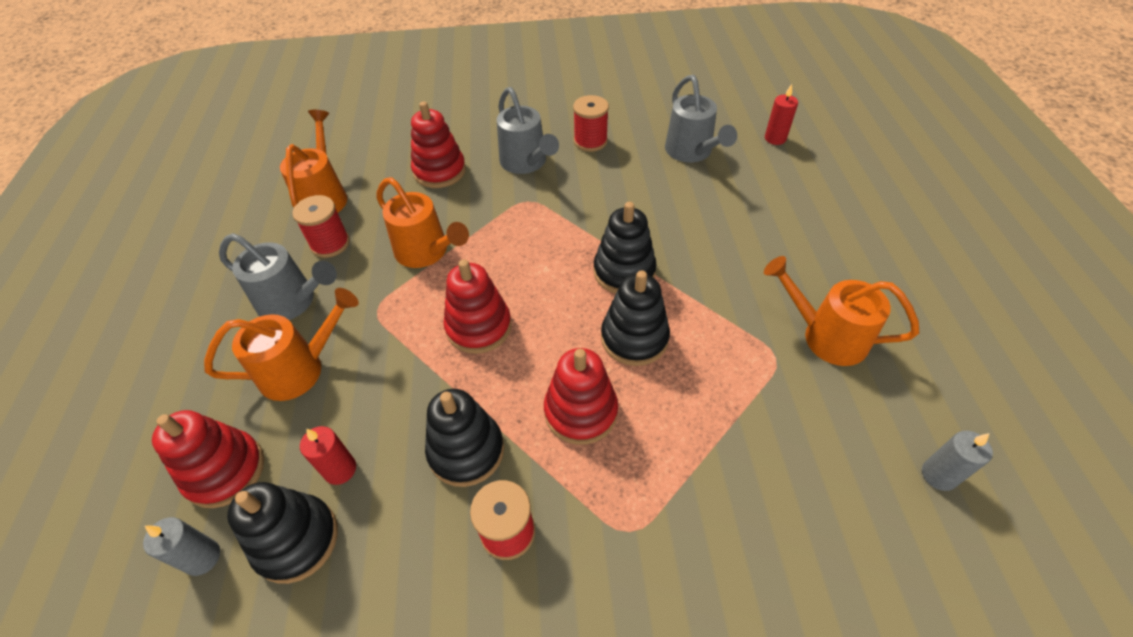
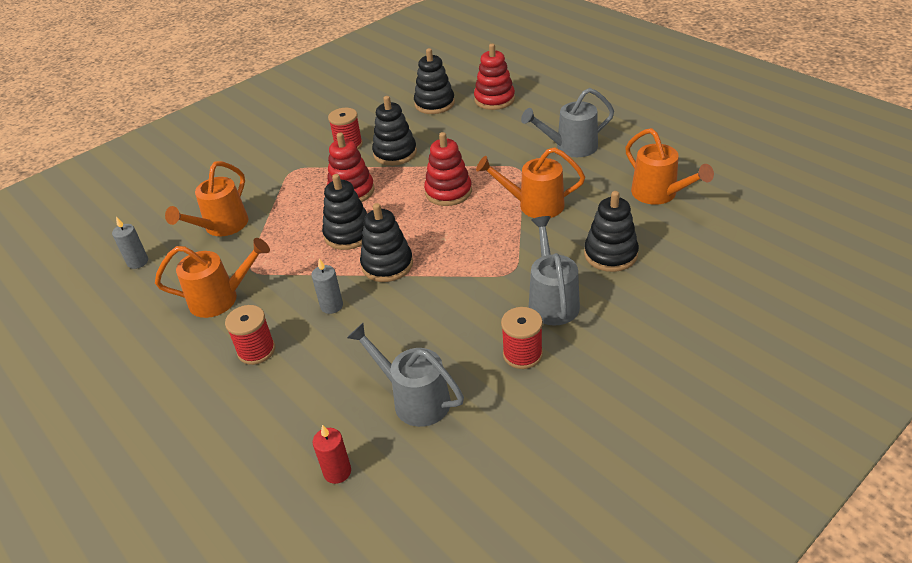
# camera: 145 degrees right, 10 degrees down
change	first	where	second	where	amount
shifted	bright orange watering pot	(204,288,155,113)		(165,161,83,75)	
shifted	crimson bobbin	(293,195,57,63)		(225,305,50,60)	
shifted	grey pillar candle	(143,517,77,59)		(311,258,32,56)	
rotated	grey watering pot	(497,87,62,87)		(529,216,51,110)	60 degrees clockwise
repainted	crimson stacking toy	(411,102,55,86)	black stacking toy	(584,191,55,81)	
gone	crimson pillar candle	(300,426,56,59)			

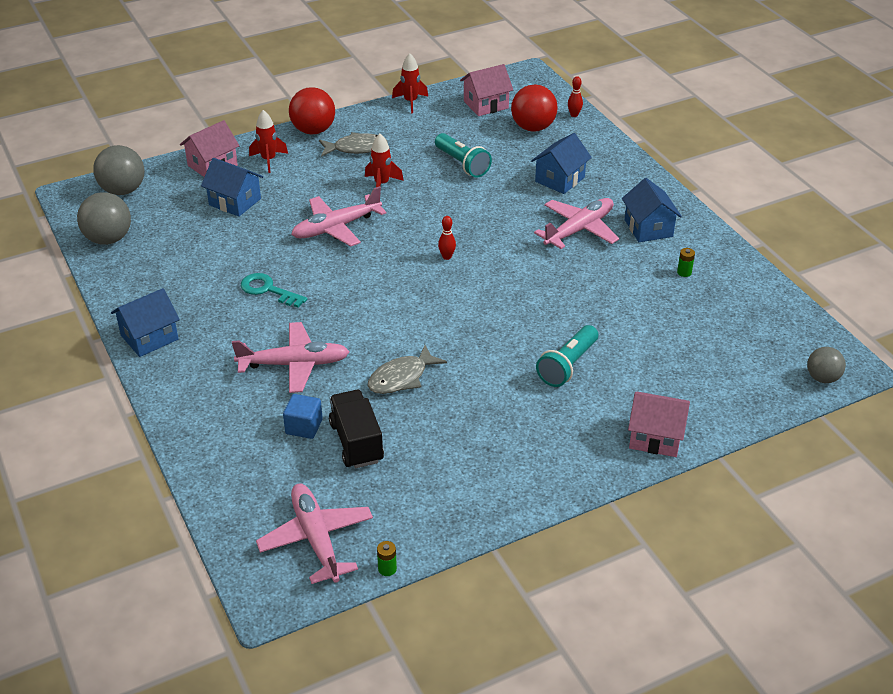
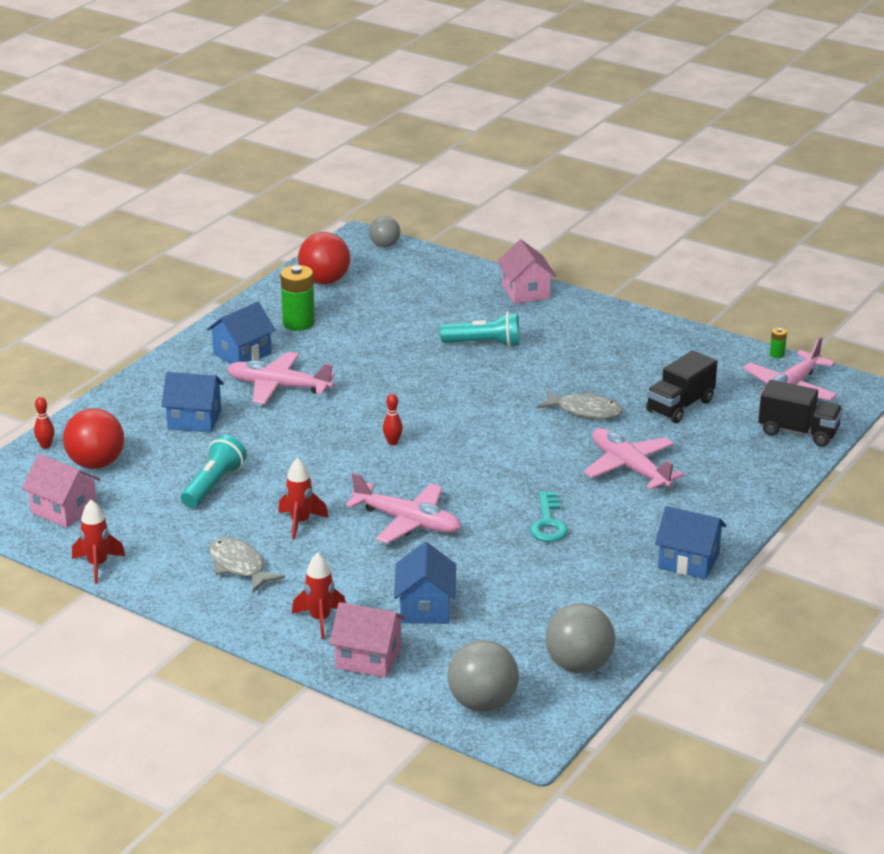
# camera: 120 degrees left, 10 degrees down
change	first	where	second	where	amount
scaled	green battery	(677,248,18,29)		(280,265,35,66)	x2.19
shifted	crimson play ball	(289,87,46,47)		(298,232,52,52)	
new			black toy truck	(758,380,85,67)	
gone	royal blue solid cube	(283,394,40,45)			

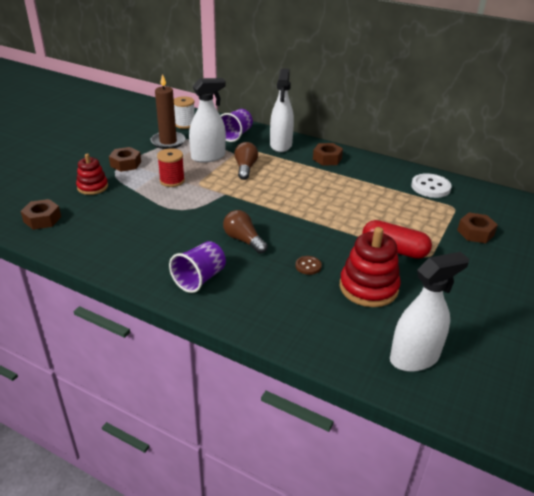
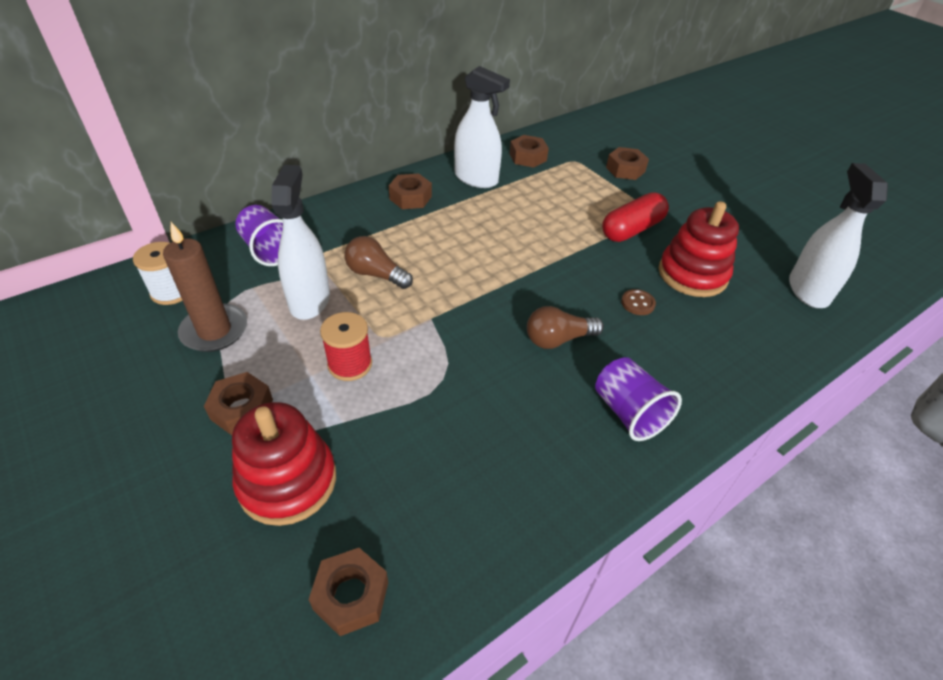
# camera: 65 degrees left, 10 degrees up
change	first	where	second	where	amount
scaled	crimson stacking toy	(76,154,32,41)		(232,402,104,124)	x1.57
shifted	snow-white spray cleaner	(270,68,24,84)		(454,66,56,122)	
swapped	snow-white sewing button	(411,173,41,25)	brown nut	(509,135,40,33)	

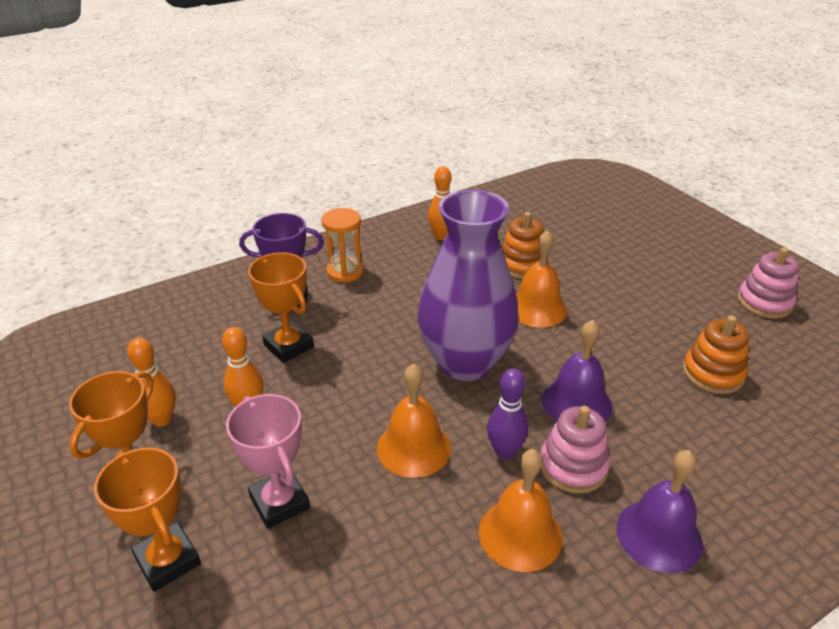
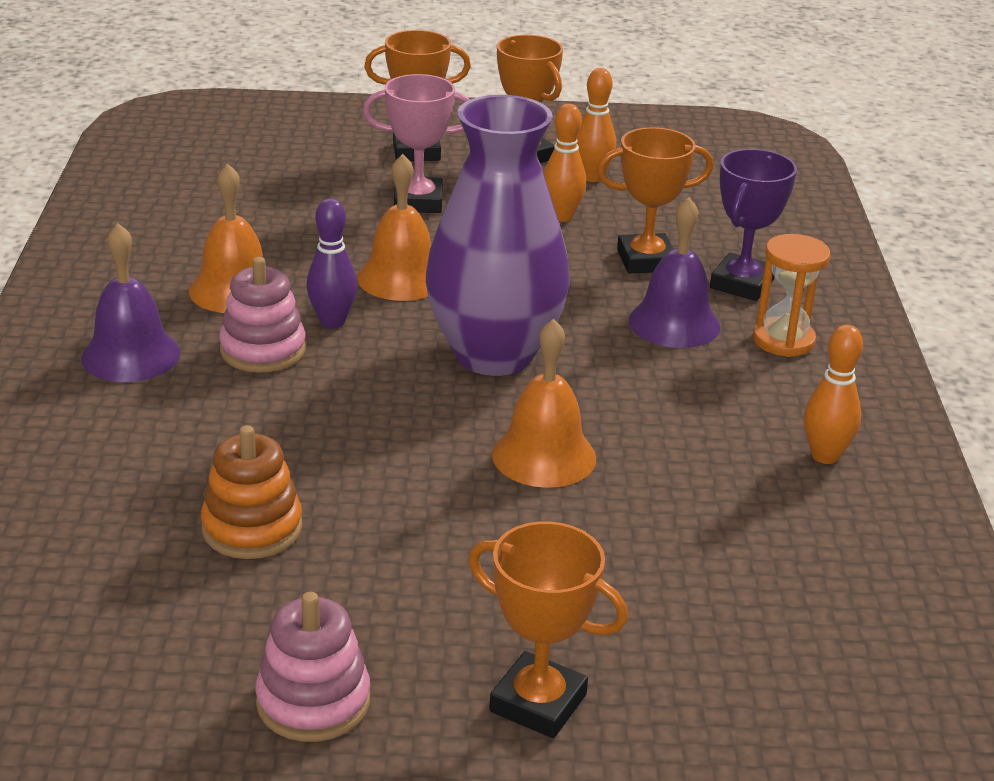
# camera: 120 degrees right, 5 degrees down
change	first	where	second	where	amount
new			bright orange trophy	(468,521,160,217)	
shifted	royal purple bell	(542,320,70,102)		(628,197,92,151)	
gone	bright orange stacking toy	(502,212,46,67)			

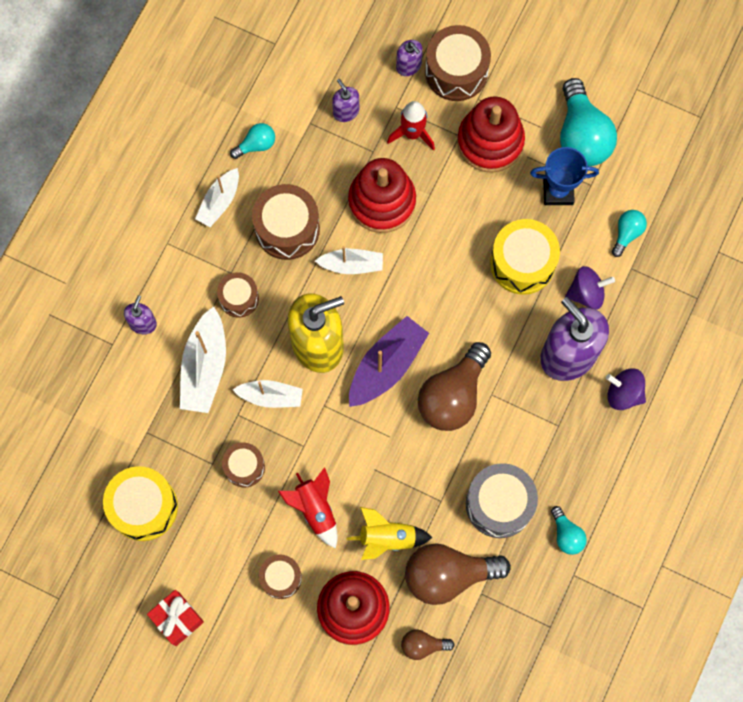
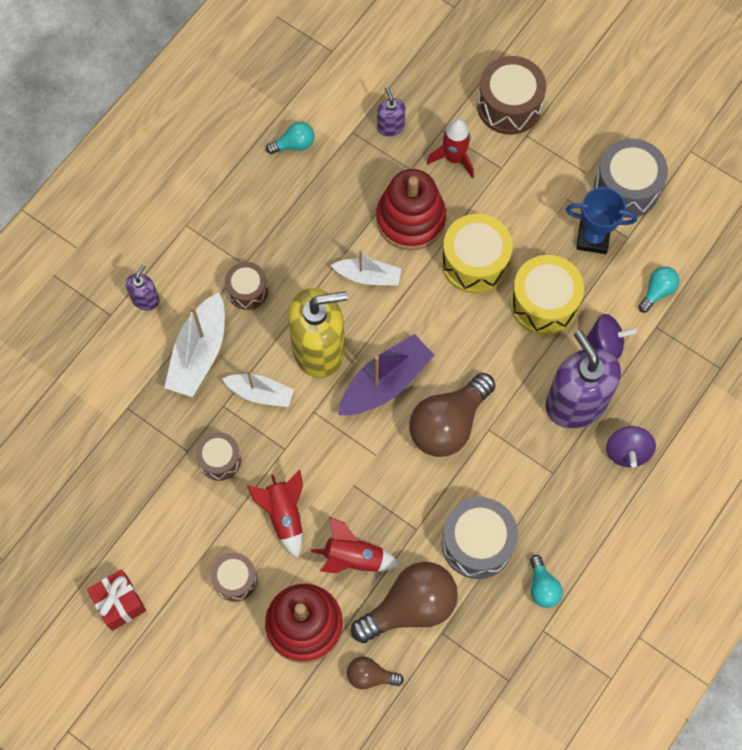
# camera: 10 degrees right, 5 degrees down
change	first	where	second	where	amount
repainted	golden rocket	(346,507,86,53)	crimson rocket	(311,517,89,56)	
rotated	brown lightbulb	(405,543,106,62)		(351,562,107,81)	150 degrees clockwise
shifted	golden drum	(103,466,75,75)		(442,214,71,80)	
swapped	aqua lightbulb	(560,78,57,88)	grey drum	(594,139,74,79)	
rotated	royal purple toy top	(606,368,40,42)		(606,426,50,41)	120 degrees counterclockwise
gone	snow-white boat	(195,168,44,59)			
gone	brown drum	(252,184,68,76)			
gone	royal purple soap dispenser	(396,40,27,36)			
gone	crimson stacking toy	(457,96,68,77)			

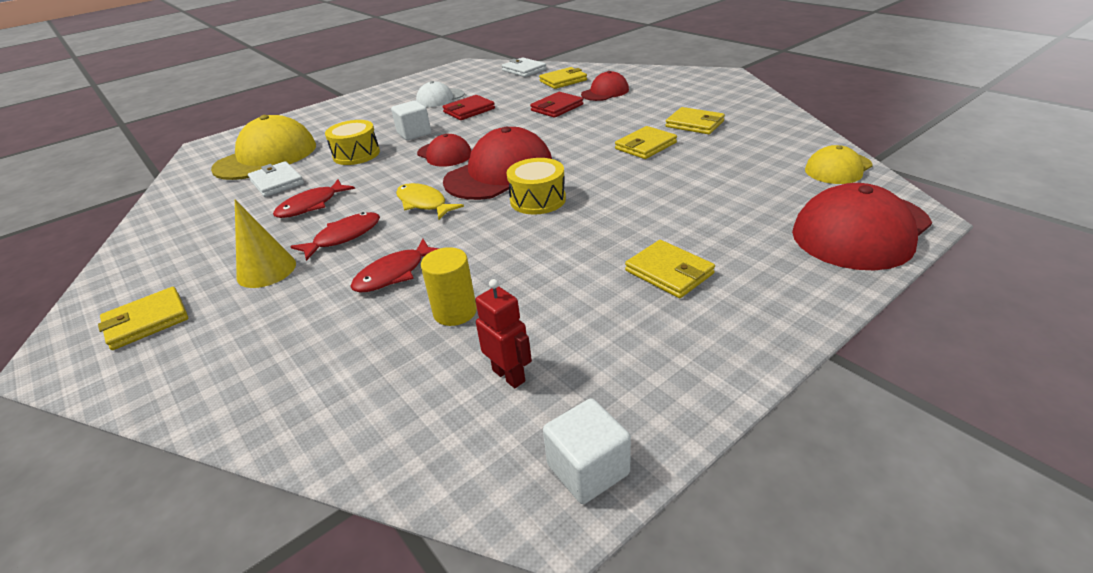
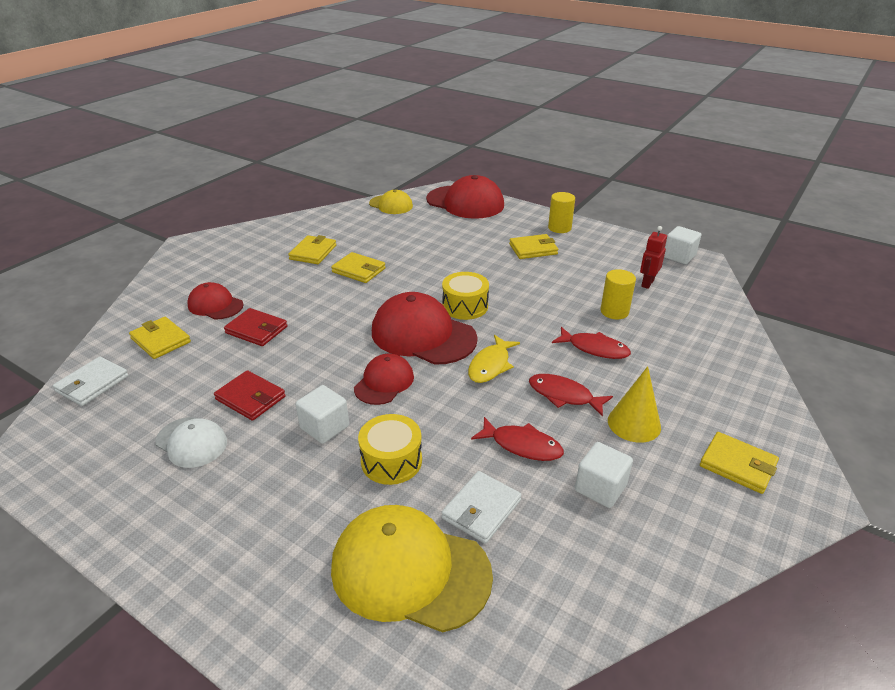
# camera: 110 degrees left, 0 degrees up
change	first	where	second	where	amount
rotated	golden billfold	(625,240,90,58)		(509,234,49,25)	45 degrees clockwise
new			golden cylinder shape	(548,192,27,41)	
new			snow-white solid cube	(575,442,58,66)	

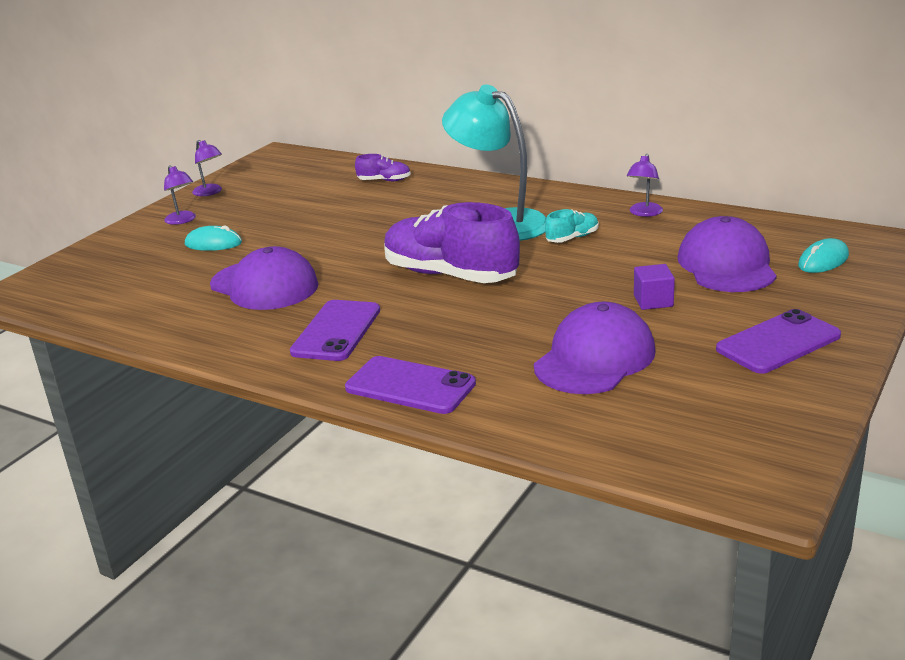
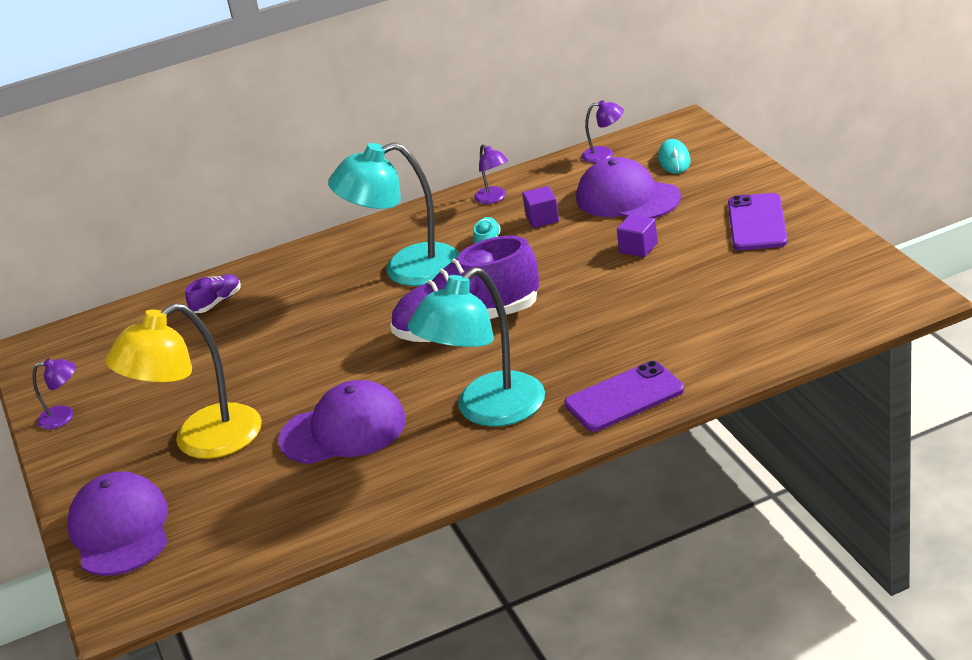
# camera: 50 degrees left, 5 degrees up
change	first	where	second	where	amount
shifted	royal purple cap	(534,302,122,92)		(67,471,101,105)	
swapped	aqua PC mouse	(185,226,57,25)	golden lamp	(105,303,157,156)	
swapped	royal purple phone	(290,300,90,61)	aqua lamp	(408,267,137,160)	
new			royal purple solid cube	(522,186,37,42)	
shifted	royal purple lamp	(164,165,32,60)		(582,100,42,63)	

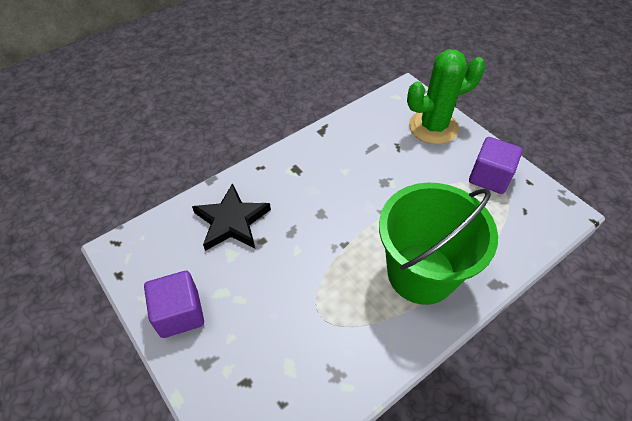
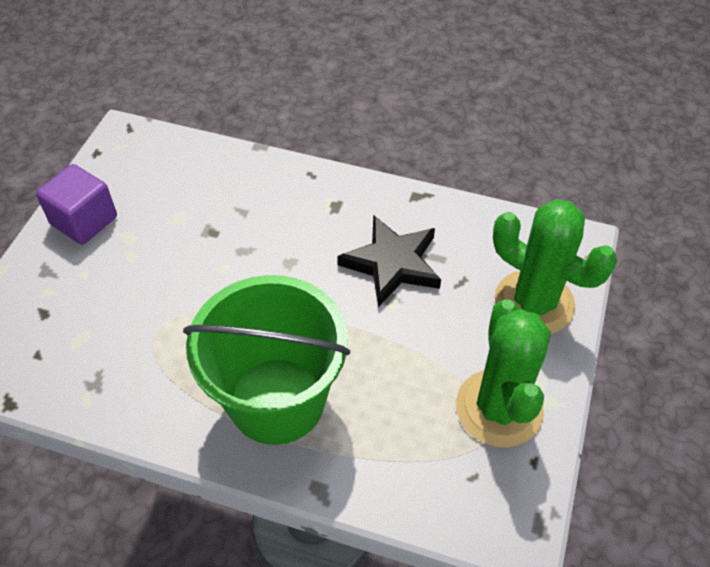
# camera: 55 degrees right, 0 degrees up
change	first	where	second	where	amount
shifted	black star shape	(192,183,79,68)		(337,215,104,92)	
swapped	royal purple solid cube	(469,137,54,57)	green prickly plant	(456,299,95,148)	

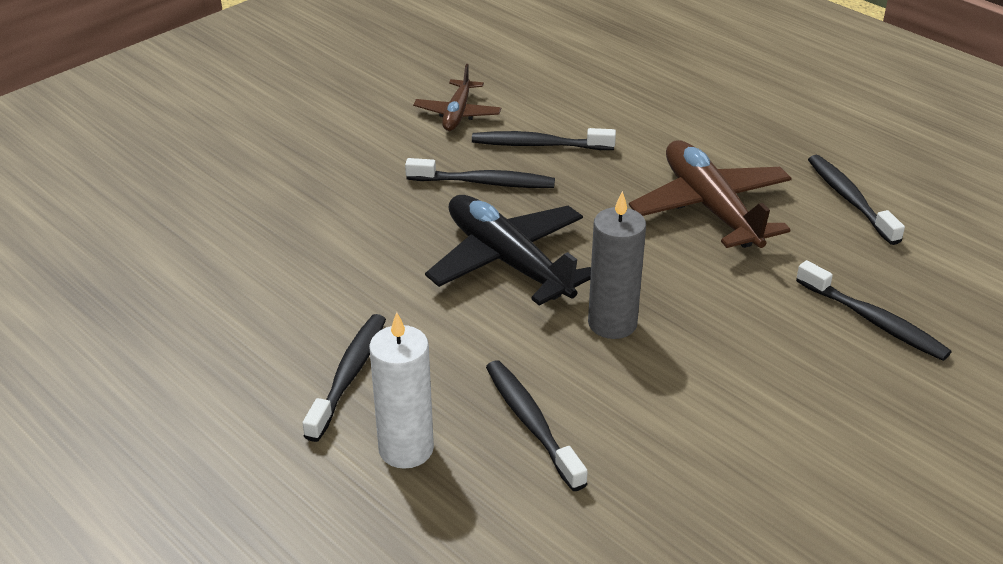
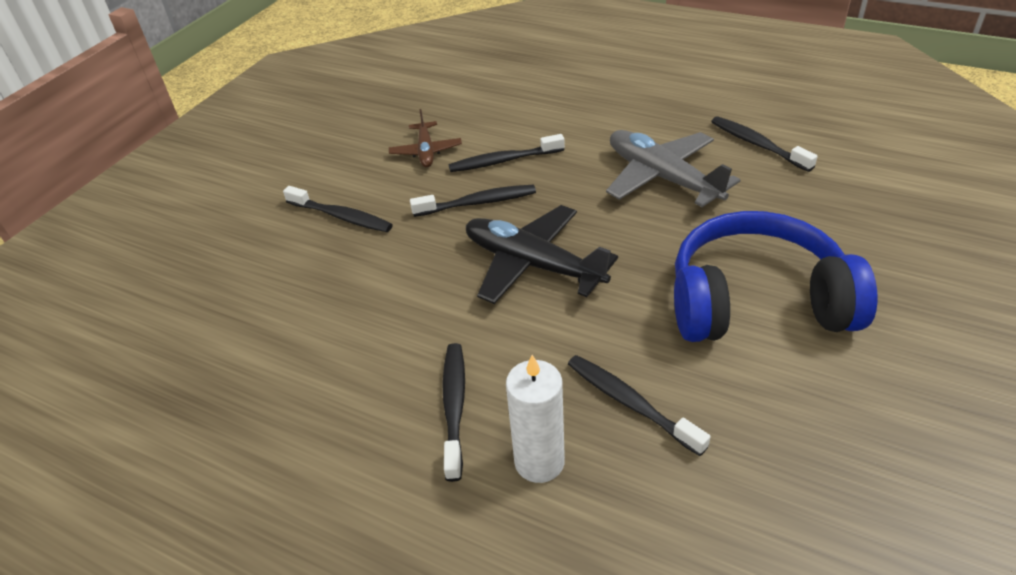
# camera: 15 degrees left, 5 degrees up
change	first	where	second	where	amount
shifted	black toothbrush	(796,260,156,101)		(283,186,110,46)	
repainted	brown plane	(629,140,163,108)	grey plane	(606,130,134,77)	
new			royal blue headphones	(674,211,204,131)	
gone	grey pillar candle	(588,191,58,148)			

